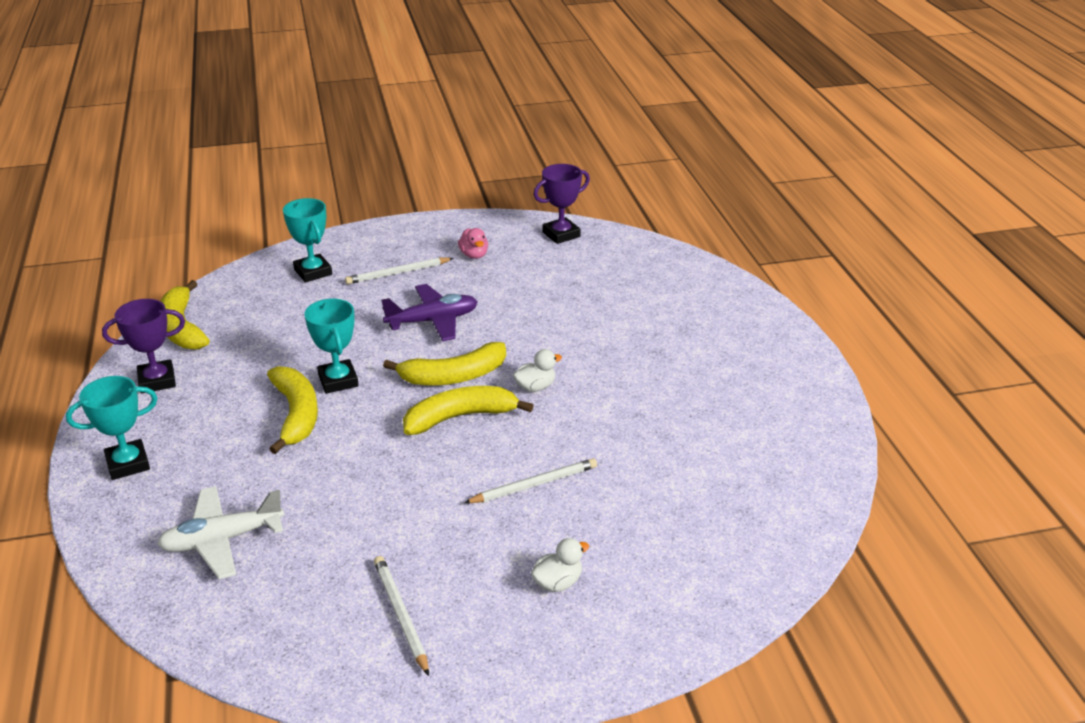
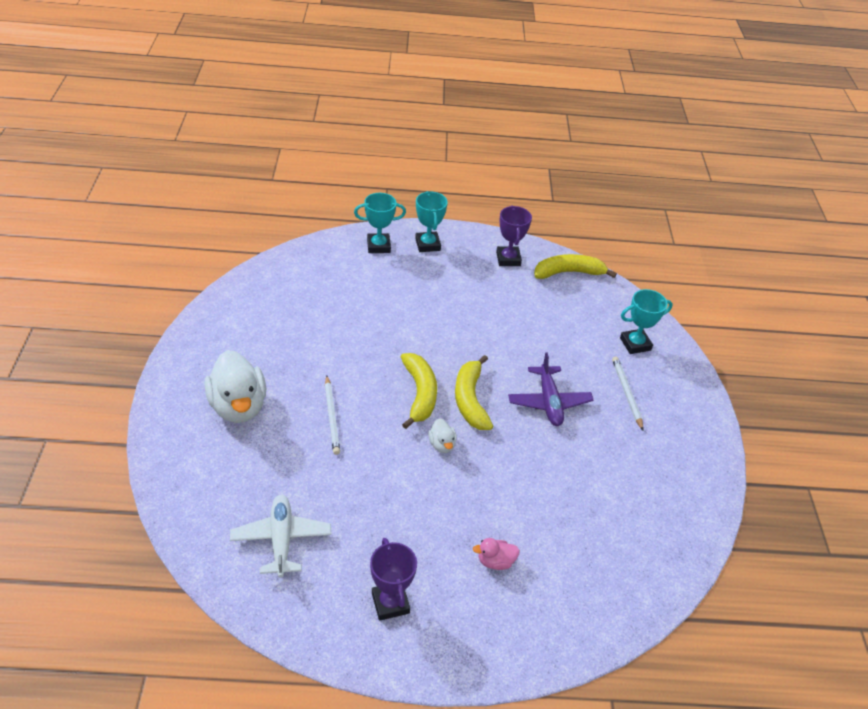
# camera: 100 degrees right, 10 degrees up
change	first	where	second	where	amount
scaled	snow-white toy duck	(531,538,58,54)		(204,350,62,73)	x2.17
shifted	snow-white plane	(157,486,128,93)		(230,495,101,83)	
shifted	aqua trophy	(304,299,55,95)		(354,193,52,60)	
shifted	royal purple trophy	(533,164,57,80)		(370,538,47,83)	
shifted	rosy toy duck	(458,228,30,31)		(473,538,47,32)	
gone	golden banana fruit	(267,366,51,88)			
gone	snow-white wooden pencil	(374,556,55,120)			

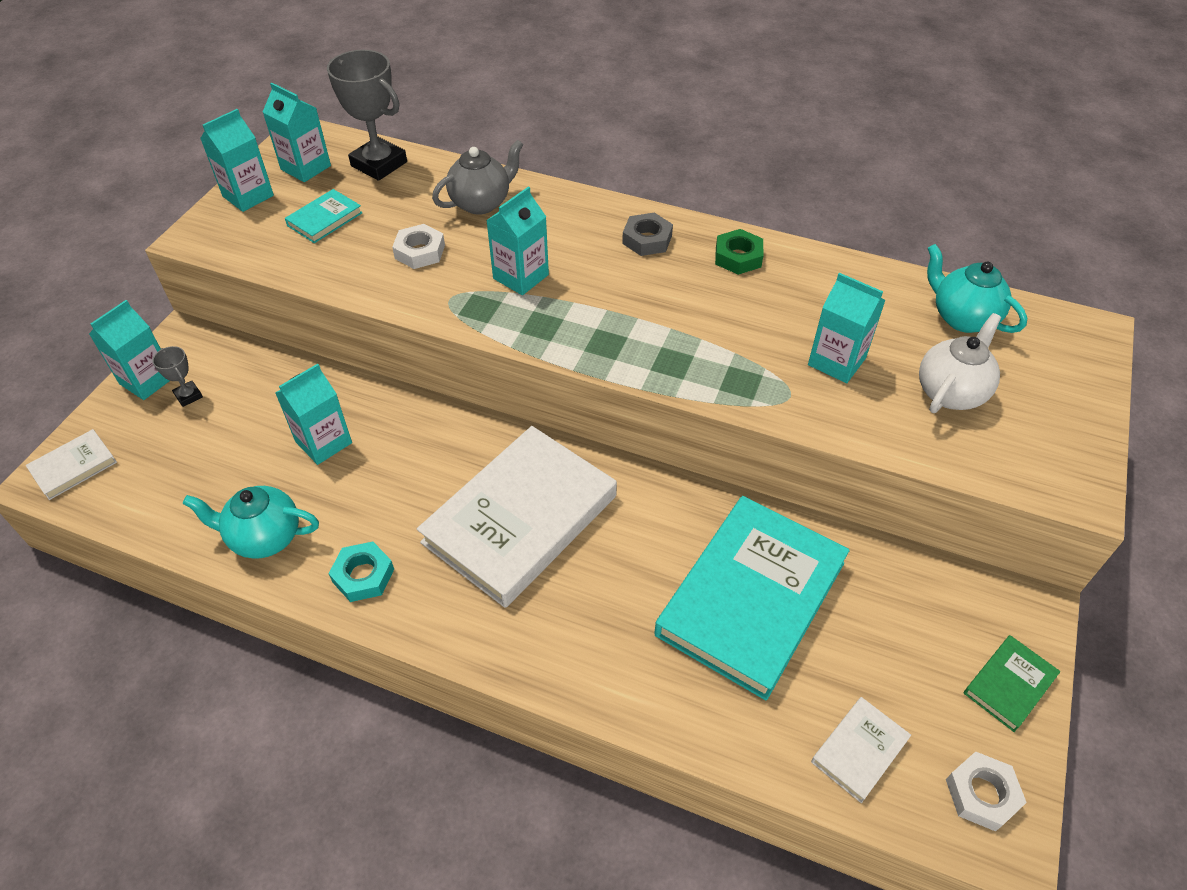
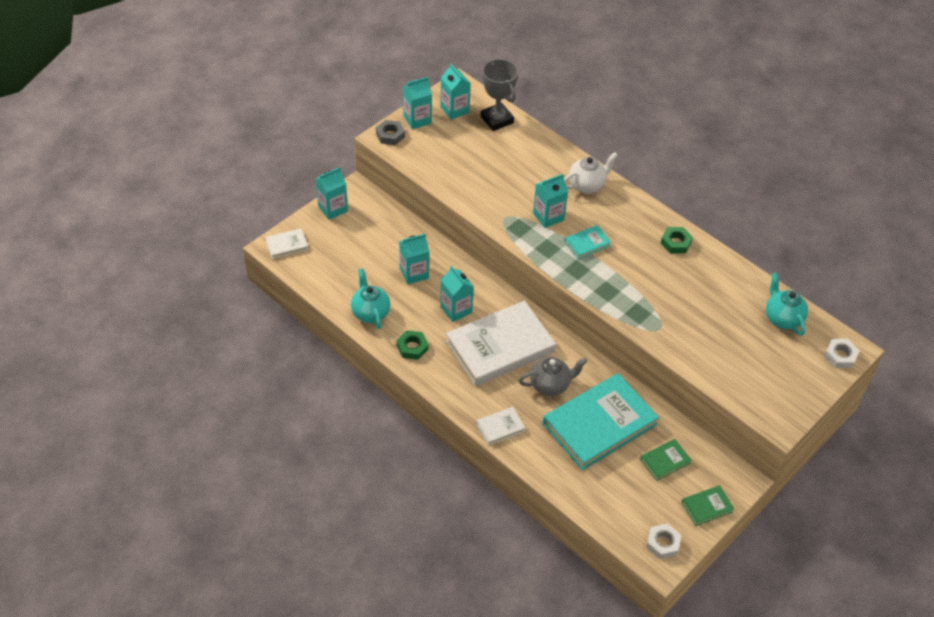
# camera: 20 degrees right, 0 degrees up
change	first	where	second	where	amount
rotated	aqua tea pot	(183,486,136,73)		(351,269,39,60)	45 degrees clockwise
shifted	grey nut	(622,213,51,43)		(376,120,29,25)	
repainted	aqua nut	(328,541,66,61)	green nut	(397,330,32,30)	
shifted	aqua carton	(808,273,78,110)		(440,266,34,56)	
shifted	snow-white hardback	(811,697,100,106)		(476,407,49,39)	
shifted	grey tea pot	(432,139,92,76)		(519,357,68,39)	
shifted	snow-white tea pot	(919,313,82,100)		(564,152,54,42)	
shifted	aqua hardback	(285,189,77,54)		(564,225,48,34)	
new			green hardback	(640,439,52,42)	
shifted	snow-white nut	(392,224,53,45)		(824,339,36,29)	
gone	grey trophy	(152,346,51,61)			

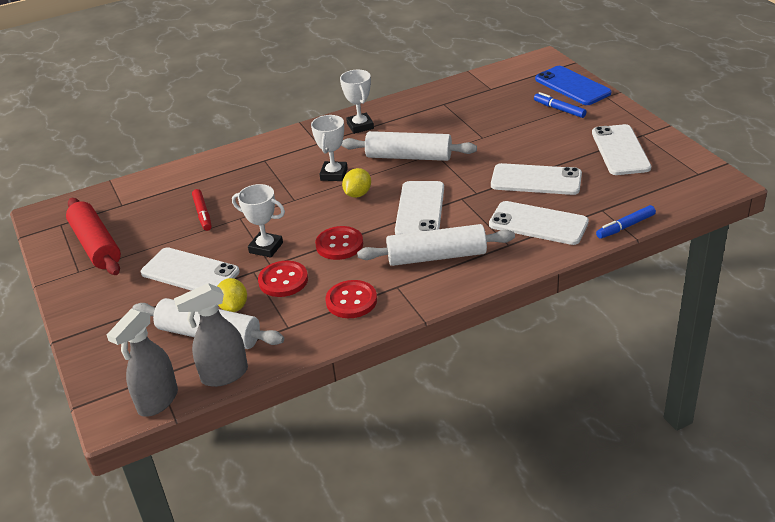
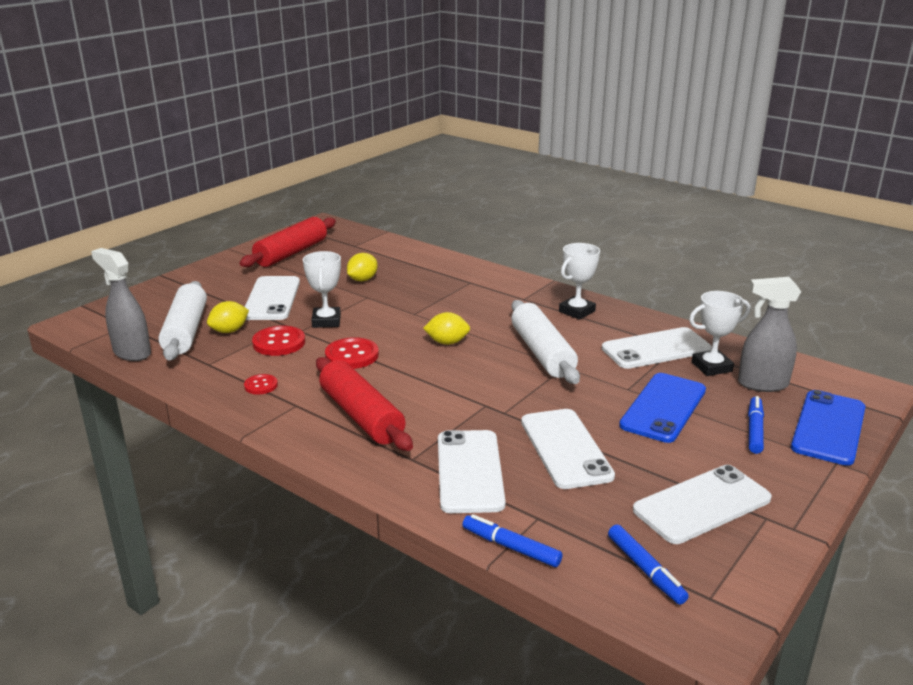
# camera: 60 degrees right, 10 degrees down
change	first	where	second	where	amount
scaled	crimson sewing button	(325,280,52,38)		(244,374,34,20)	x0.58
repainted	snow-white dough roller	(357,224,158,42)	crimson dough roller	(316,357,97,94)	
swapped	crimson marker pen	(192,189,20,42)	golden toy lemon	(347,253,31,28)	
shifted	snow-white phone	(395,181,49,54)		(602,327,110,42)	
new			royal blue marker pen	(608,524,81,81)	
new			royal blue phone	(619,373,87,70)	
shifted	snow-white trophy	(311,115,37,66)		(689,291,61,85)	
shifted	grey spray cleaner	(107,309,71,108)		(738,277,63,115)	

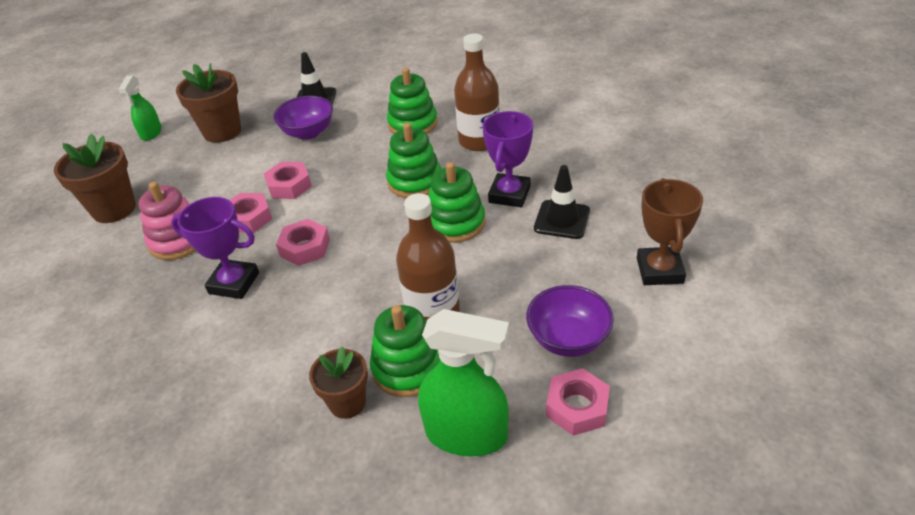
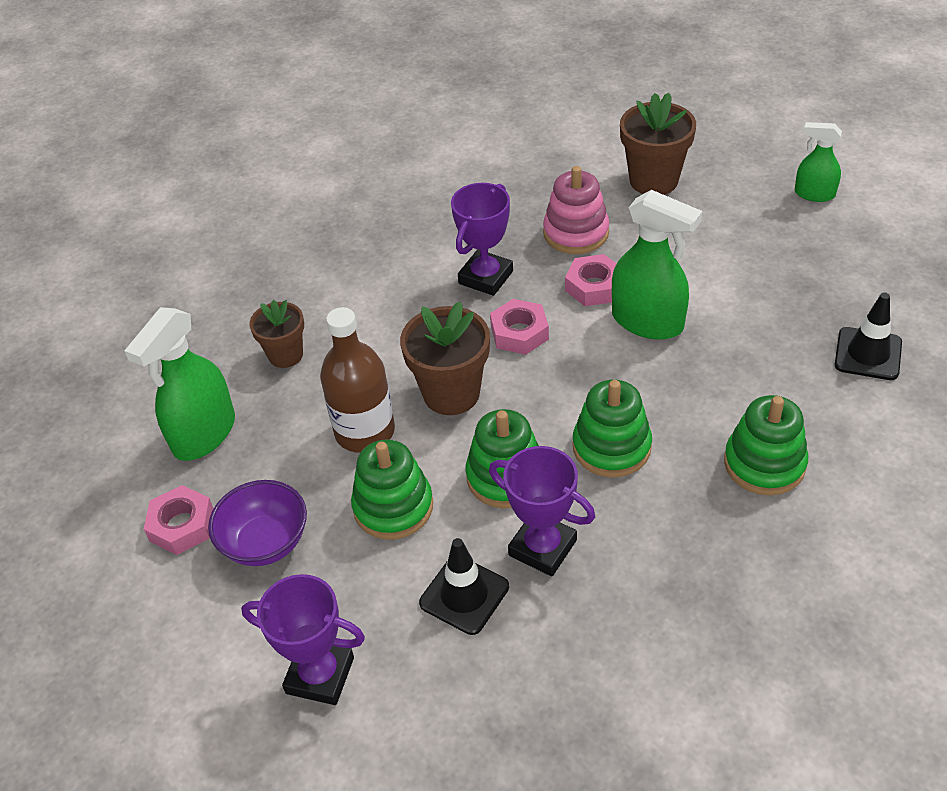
# camera: 105 degrees right, 5 degrees up
change	first	where	second	where	amount
repainted	brown trophy	(637,178,66,107)	royal purple trophy	(241,574,124,131)	
shifted	green stacking toy	(370,305,70,92)		(351,440,82,100)	
shifted	brown plant pot	(176,63,65,80)		(400,301,90,114)	
swapped	rosy nut	(264,162,48,37)	green spray cleaner	(612,190,90,150)	
gone	royal purple deep dish	(273,96,60,44)			
gone	brown flask	(454,34,46,117)			

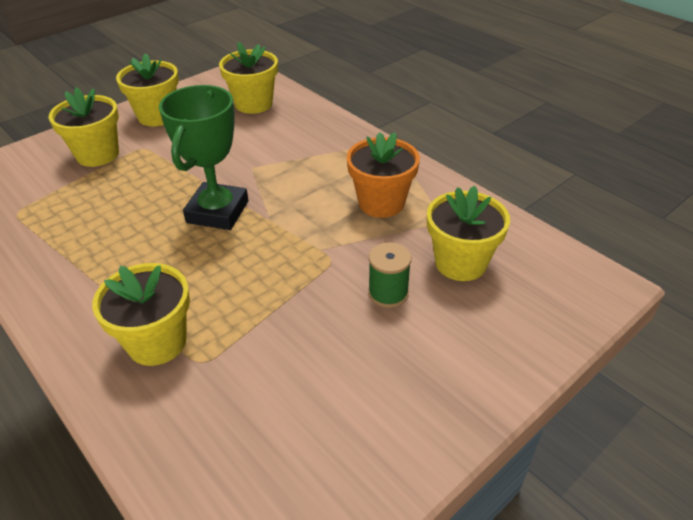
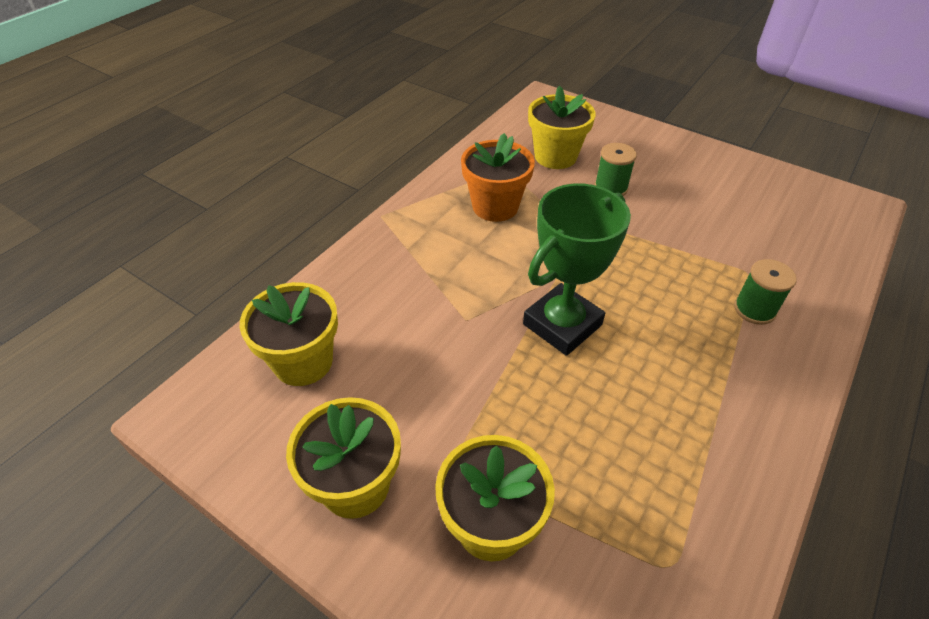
# camera: 105 degrees left, 5 degrees up
change	first	where	second	where	amount
rotated	green trophy	(159,85,89,145)		(523,183,108,173)	45 degrees counterclockwise
swapped	golden plant pot	(92,263,98,103)	green bobbin	(734,259,63,66)	

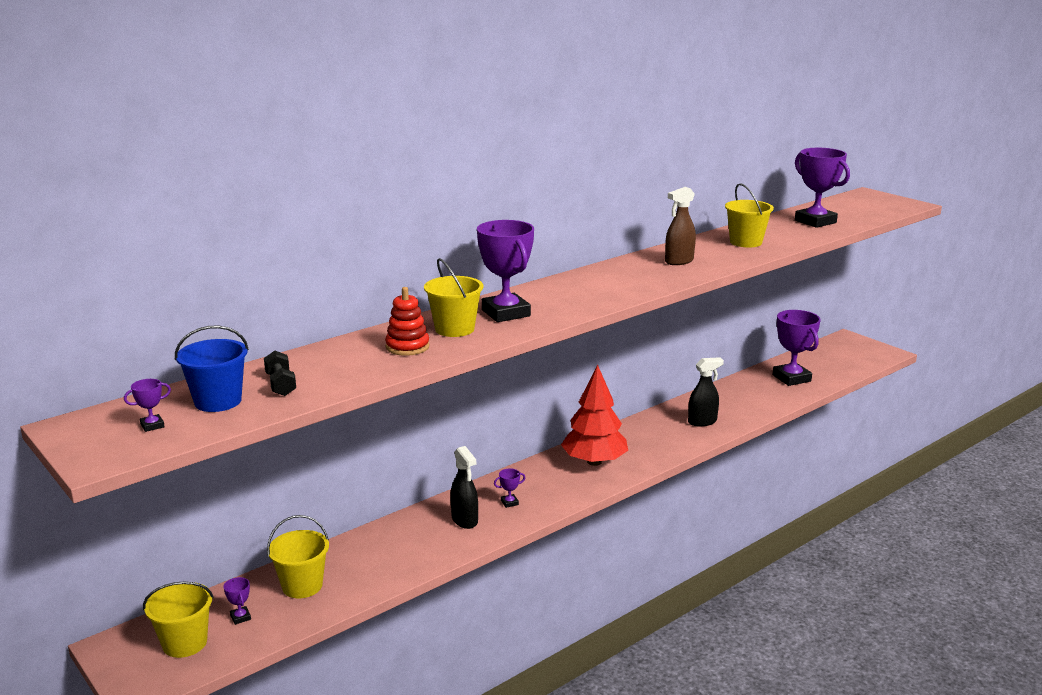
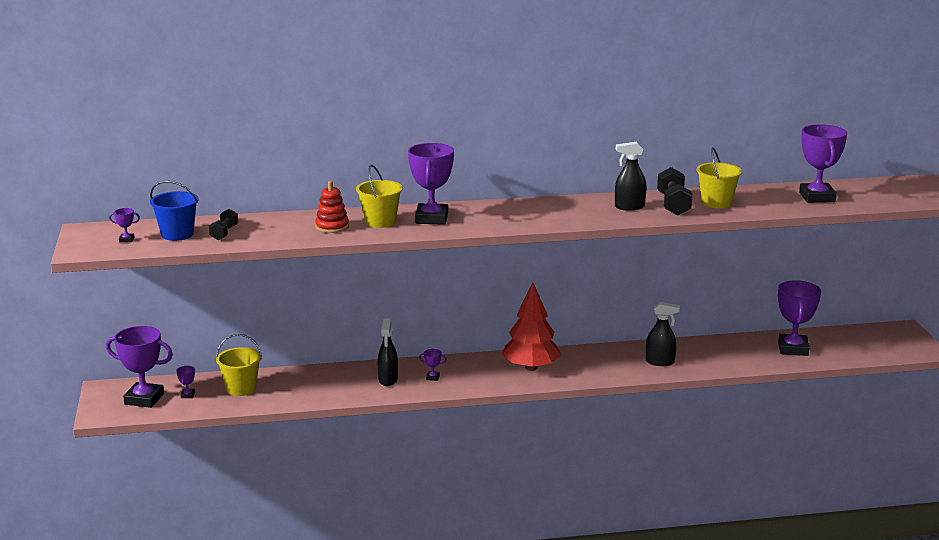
# camera: 30 degrees right, 0 degrees up
change	first	where	second	where	amount
swapped	golden bucket	(143,582,71,76)	royal purple trophy	(106,326,67,82)	
repainted	brown spray cleaner	(665,187,31,78)	black spray cleaner	(615,142,32,69)	
new			black hand weight	(657,167,35,49)	

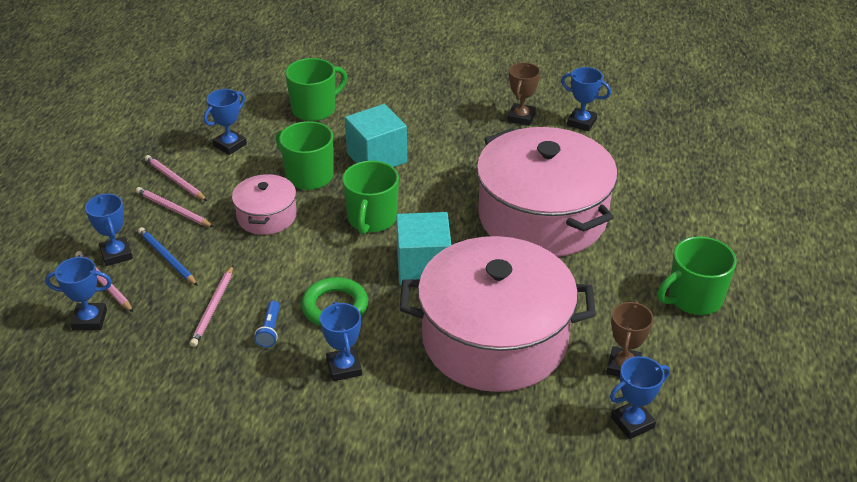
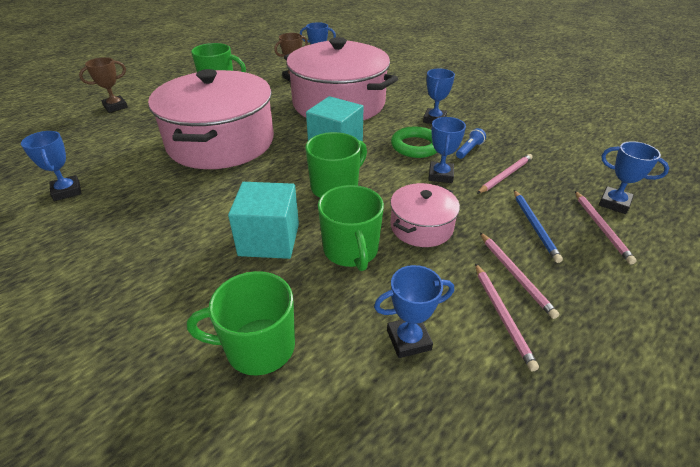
# camera: 145 degrees left, 0 degrees up
change	first	where	second	where	amount
shifted	brown trophy	(507,62,33,64)		(79,57,49,56)	
shifted	royal blue trophy	(85,194,48,72)		(428,117,38,66)	

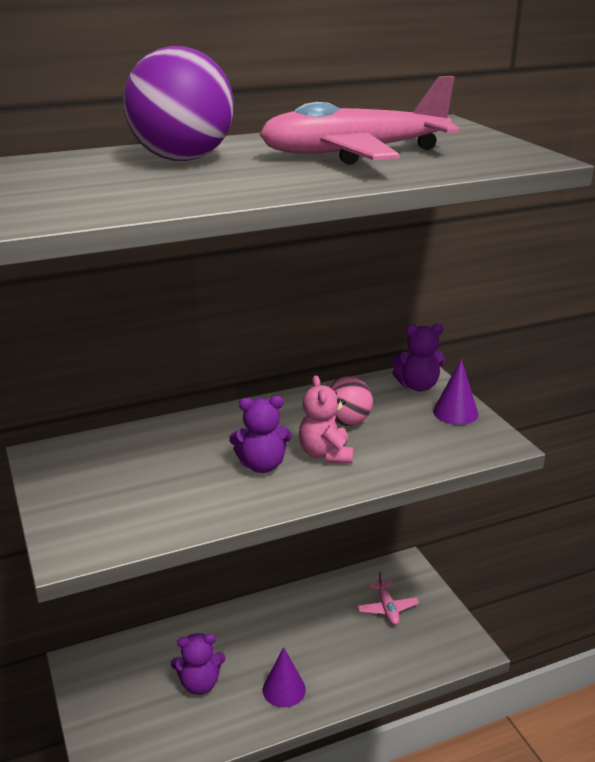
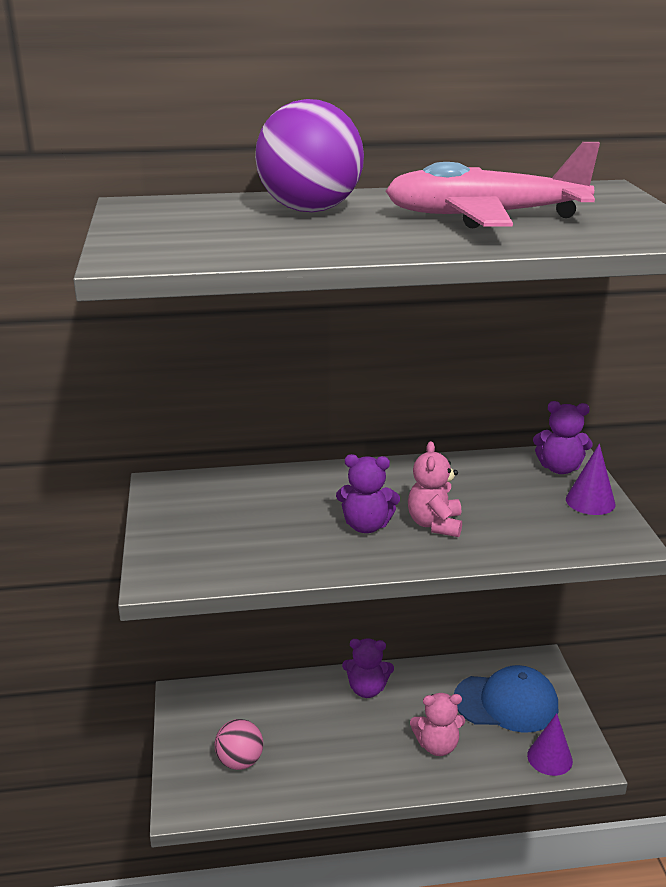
# camera: 15 degrees right, 0 degrees up
change	first	where	second	where	amount
shifted	rosy play ball	(328,376,45,50)		(215,719,48,51)	
shifted	royal purple teddy	(171,633,54,62)		(342,638,52,60)	
new			rosy teddy	(410,693,55,63)	
swapped	rosy plane	(357,572,62,53)	royal blue cap	(454,665,104,68)	
shifted	royal purple solid cone	(263,647,43,60)		(527,713,46,63)	

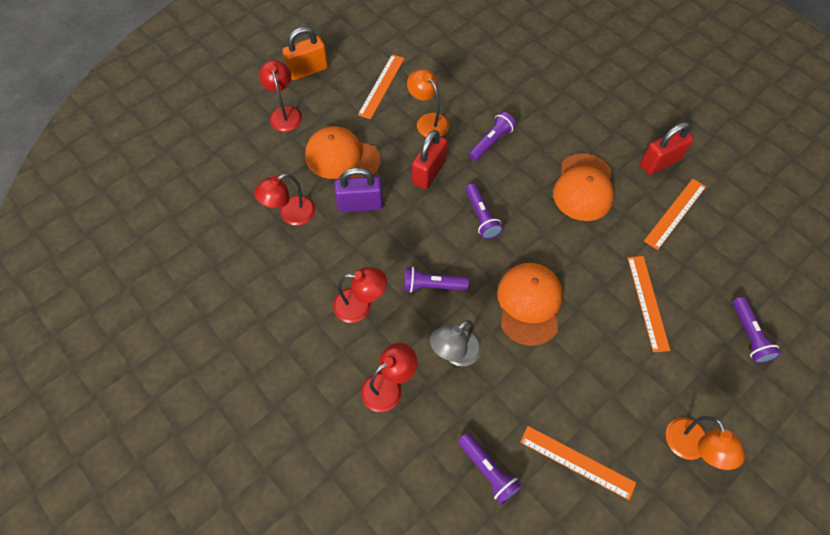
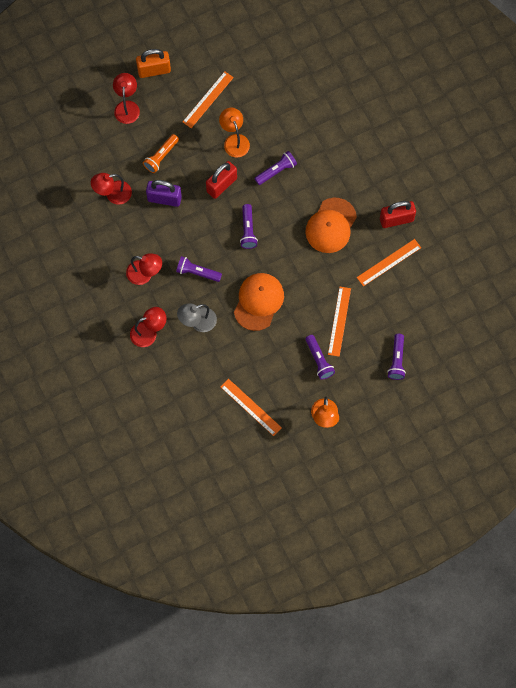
# camera: 15 degrees right, 10 degrees up
change	first	where	second	where	amount
swapped	bright orange cap	(305,126,76,53)	bright orange torch	(143,134,36,39)	
shifted	royal purple torch	(458,433,64,72)		(305,335,30,45)	

